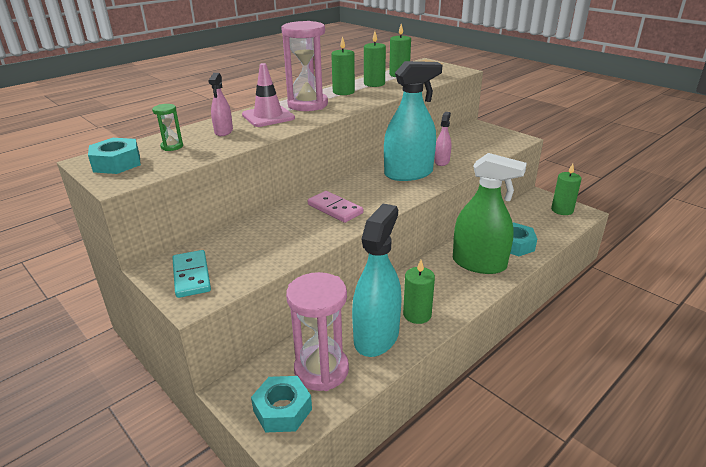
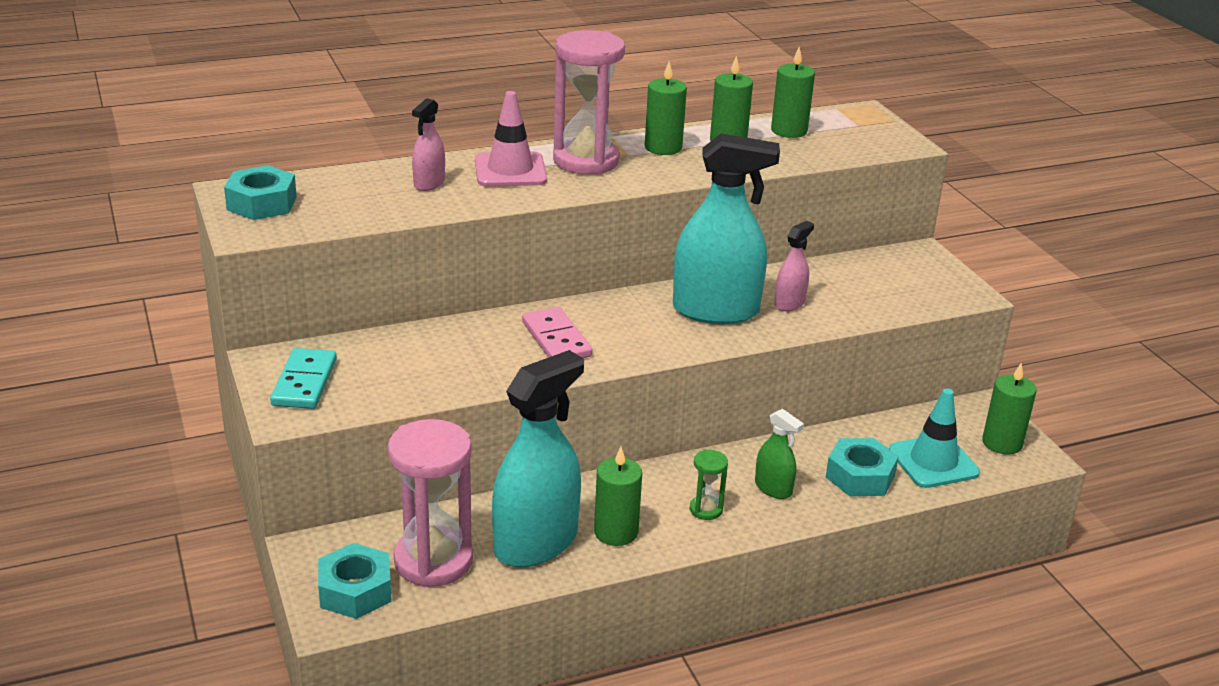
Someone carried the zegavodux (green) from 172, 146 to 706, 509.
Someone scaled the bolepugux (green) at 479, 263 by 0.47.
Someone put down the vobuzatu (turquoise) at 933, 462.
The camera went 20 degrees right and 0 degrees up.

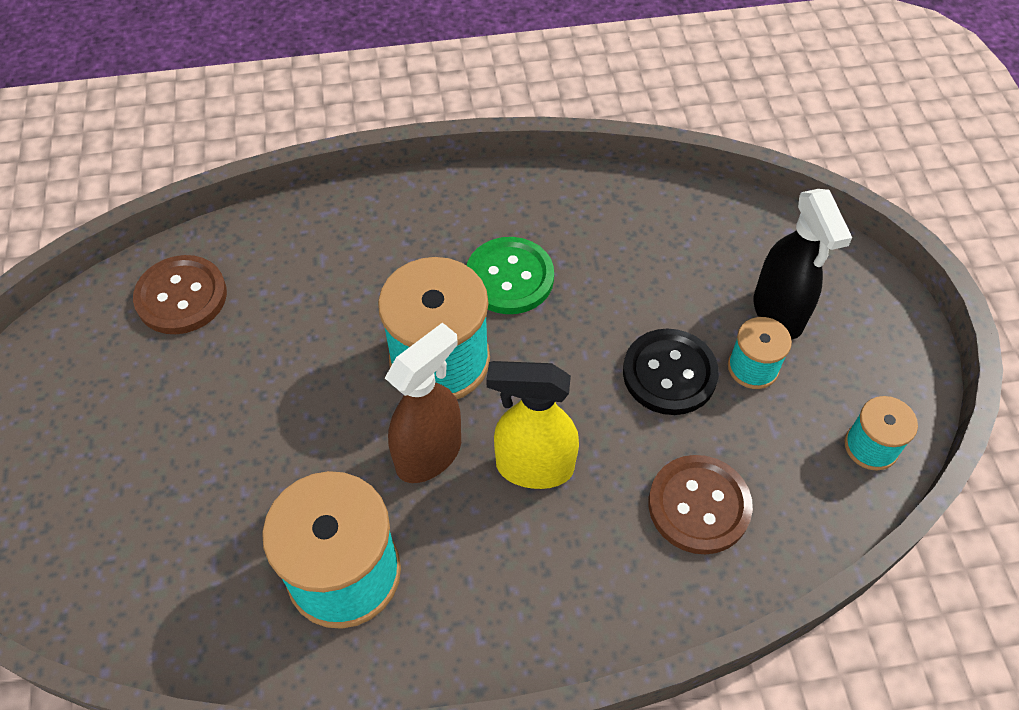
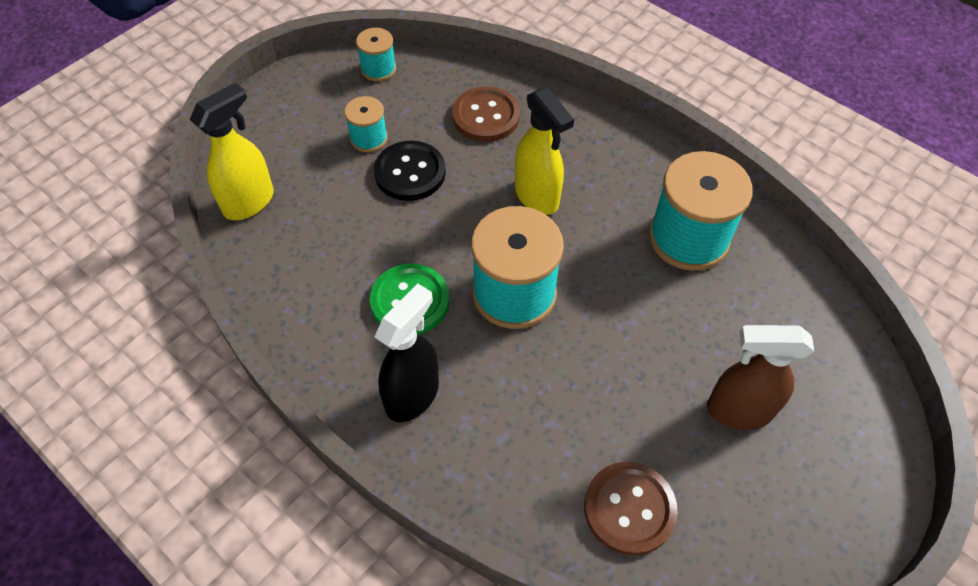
Someone carried the bolepugux (black) from 778, 313 to 413, 395.
Someone carried the bolepugux (brown) from 429, 454 to 738, 410.
Someone put down the bolepugux (yellow) at 249, 202.
The camera went 130 degrees left and 0 degrees up.

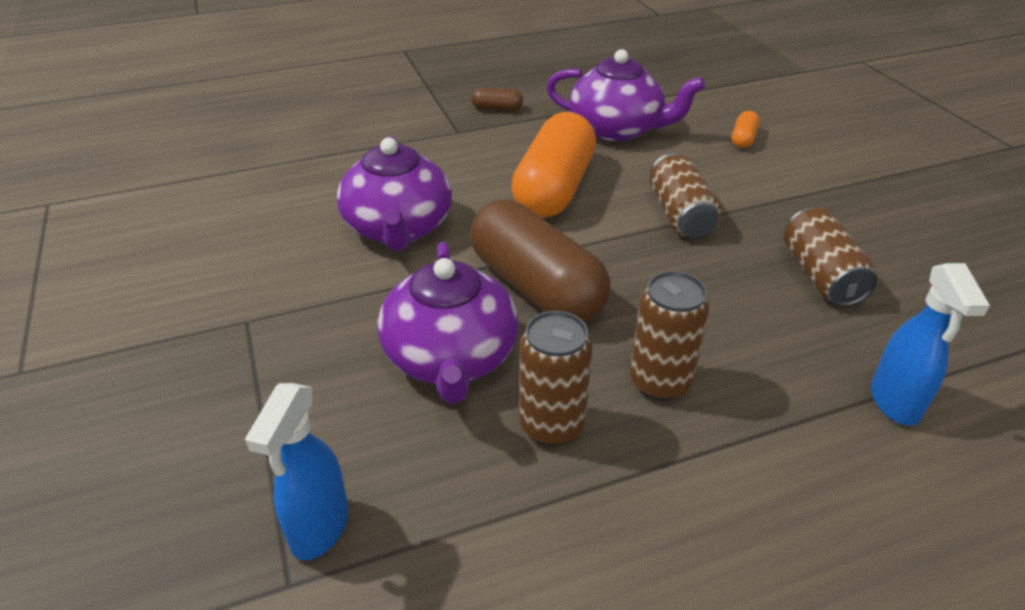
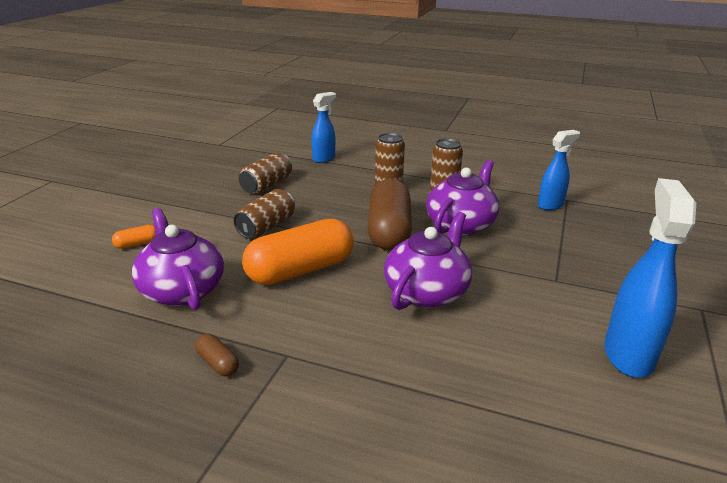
Someone put down the bolepugux (blue) at 628, 354.
The camera went 140 degrees left and 10 degrees down.

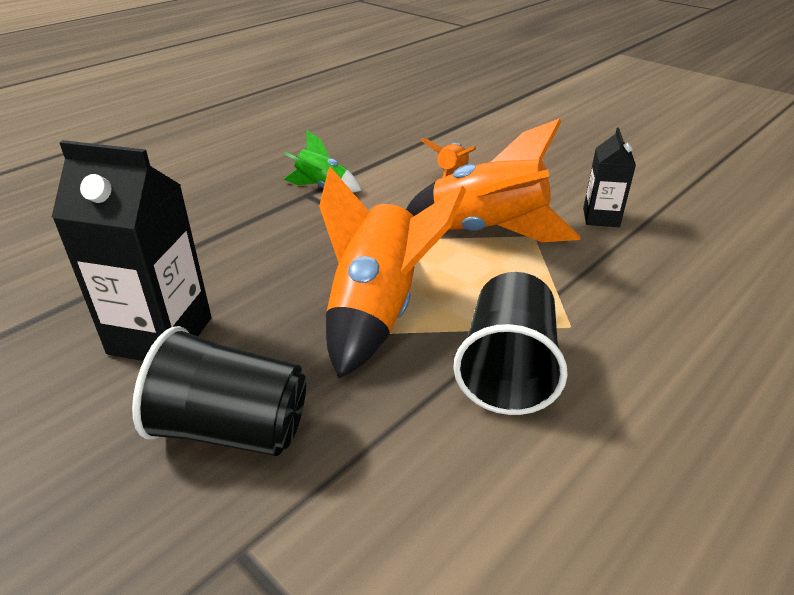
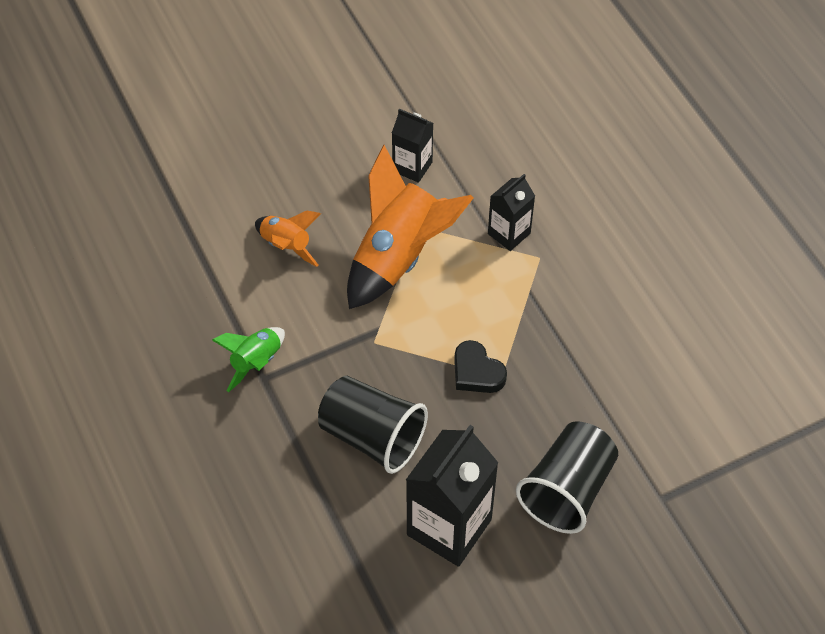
Someone swapped the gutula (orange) at 377, 312 for the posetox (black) at 477, 372.
Someone carried the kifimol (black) from 507, 370 to 372, 436.
Someone put down the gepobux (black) at 509, 233.
The camera went 70 degrees left and 20 degrees up.

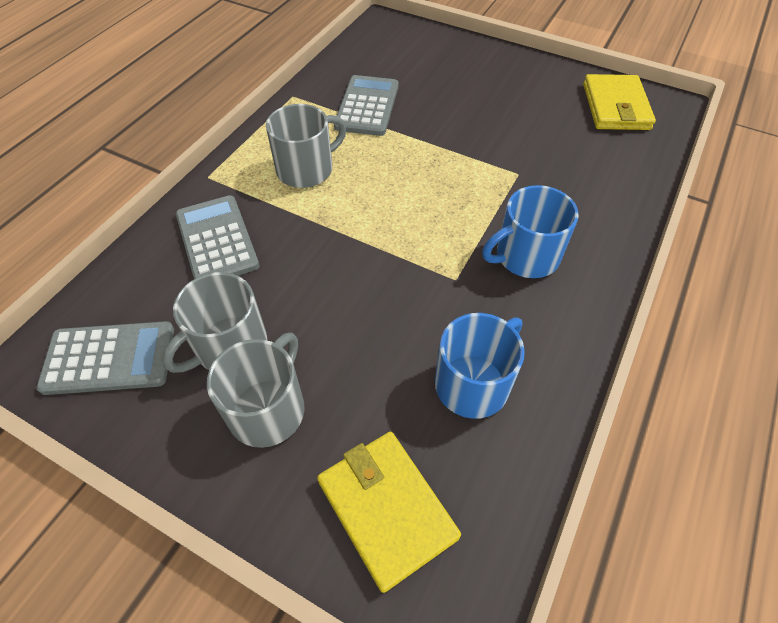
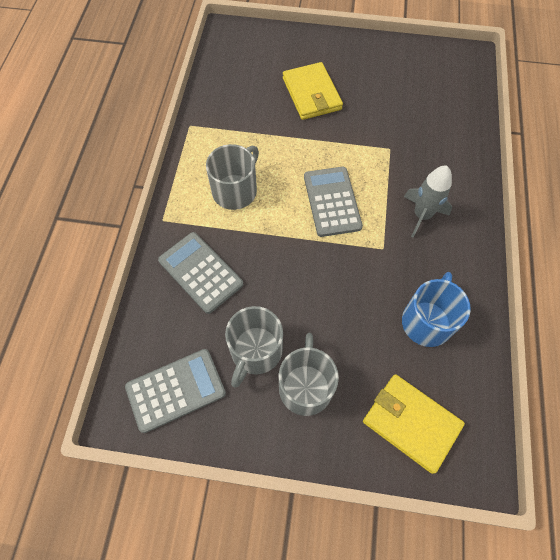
Someone carried the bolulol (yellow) from 615, 106 to 311, 94.
Someone carried the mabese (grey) from 367, 106 to 332, 201.
Someone swapped the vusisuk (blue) at 525, 256 for the gutula (grey) at 421, 215.
The camera went 20 degrees left and 10 degrees up.

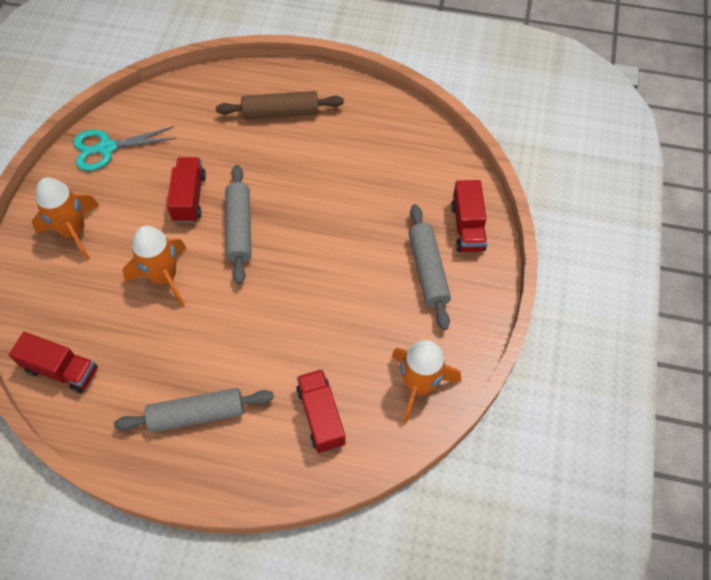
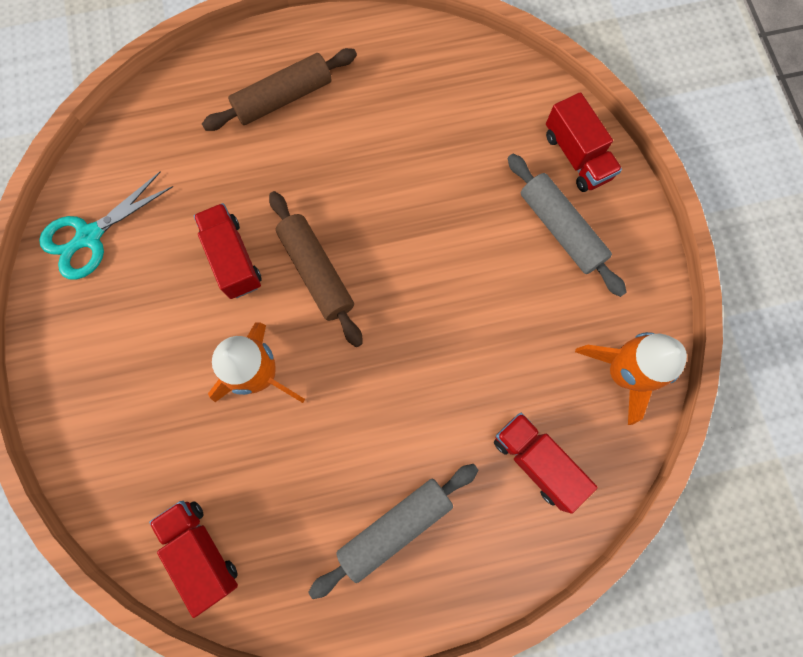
Someone repainted the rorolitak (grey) at 239, 229, which became the rorolitak (brown) at 316, 272.
Someone took away the gutula (orange) at 74, 231.
Someone rotated the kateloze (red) at 61, 370 by 120 degrees counterclockwise.
The camera went 25 degrees left and 15 degrees up.

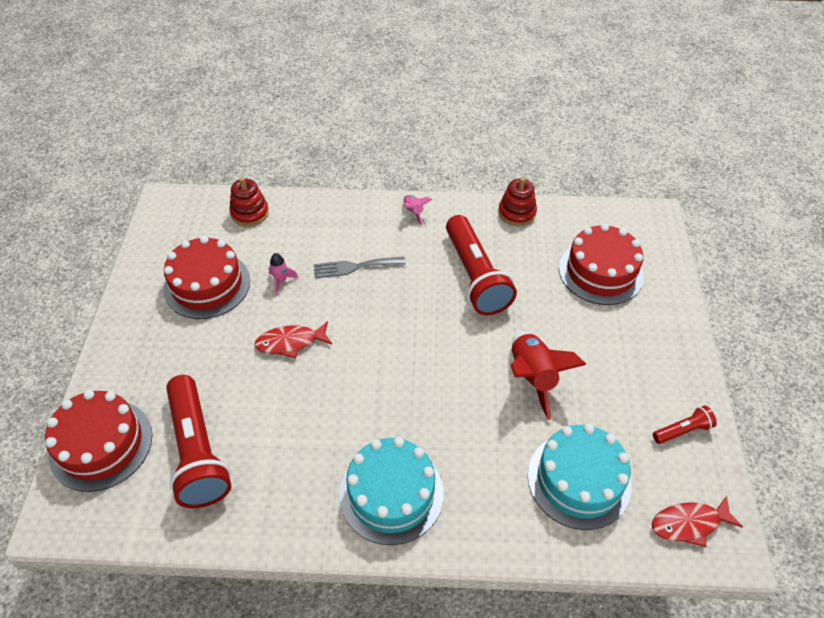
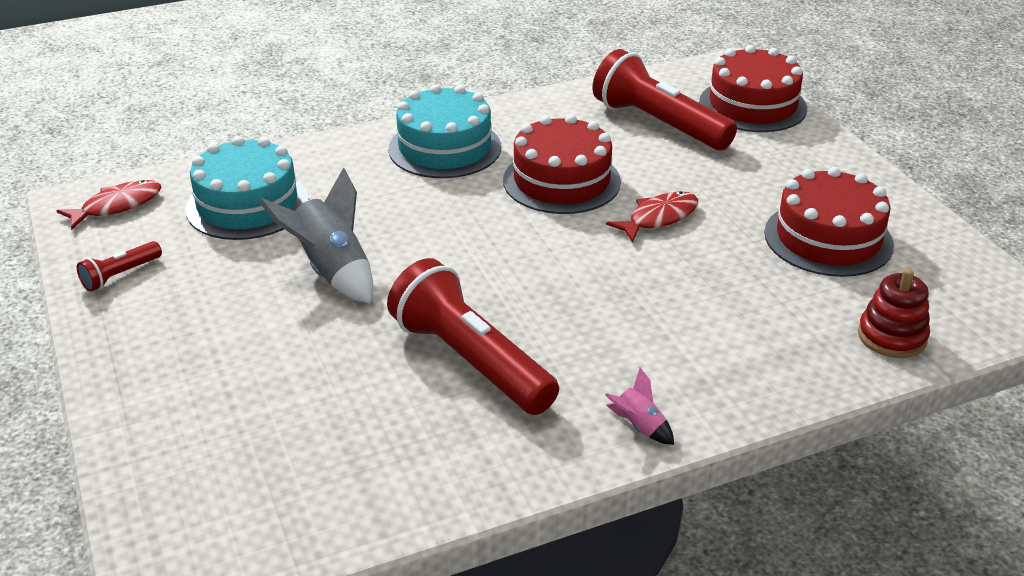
Someone took away the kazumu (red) at 516, 213.
Someone carried the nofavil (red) from 601, 272 to 561, 181.
Someone took away the gutula (pink) at 281, 281.
Someone took away the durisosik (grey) at 354, 267.
Someone repainted the gutula (red) at 532, 377, which became the gutula (grey) at 332, 271.
The camera went 155 degrees right and 15 degrees down.

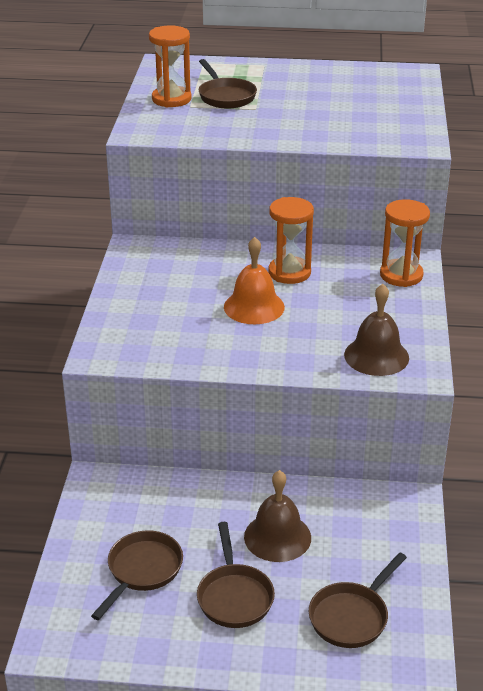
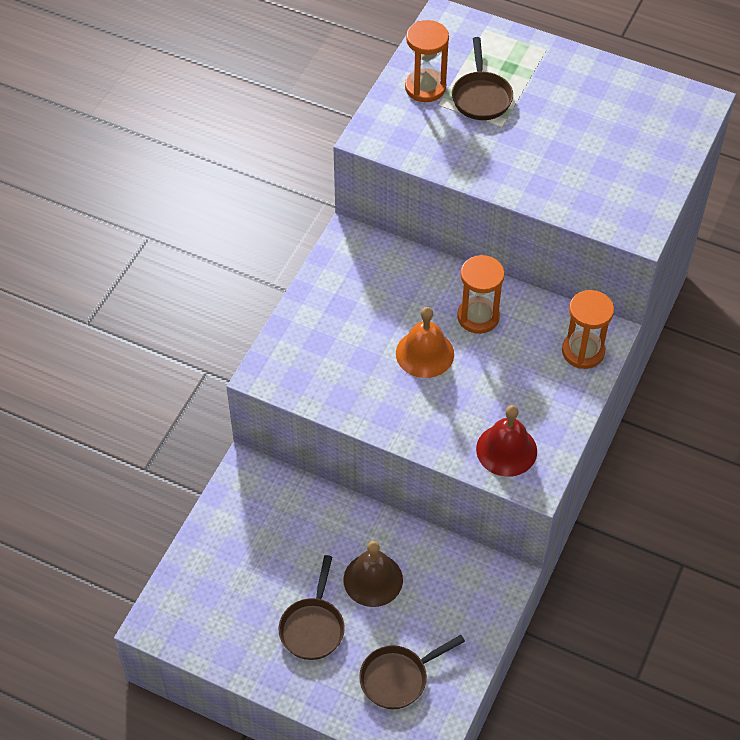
Someone repainted the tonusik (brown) at 376, 356, which became the tonusik (red) at 506, 450.
Someone took away the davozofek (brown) at 142, 570.
The camera went 20 degrees right and 20 degrees up.

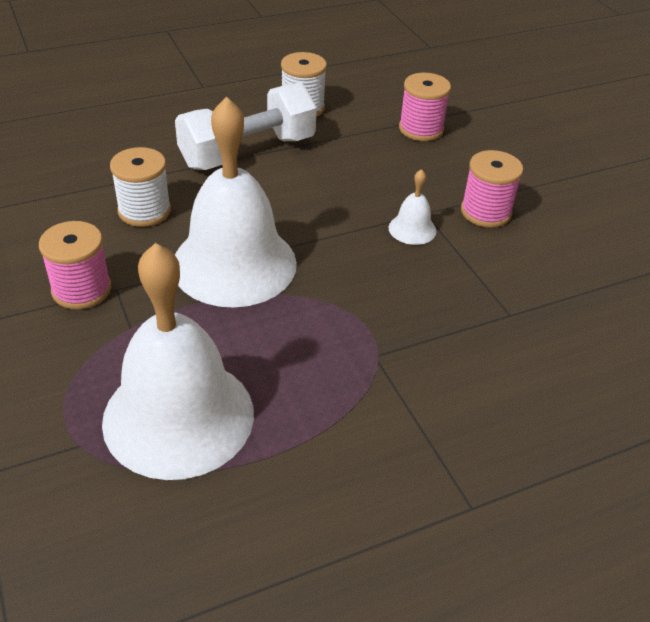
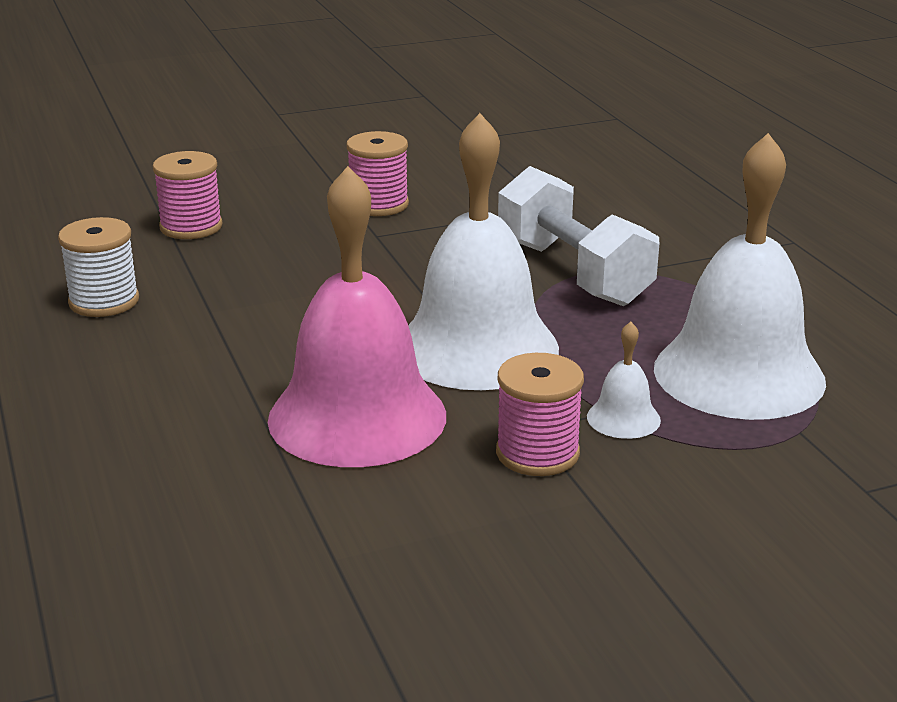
Someone carried the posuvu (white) from 248, 152 to 573, 273.
Someone swapped the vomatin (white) at 144, 211 for the tonusik (pink) at 357, 417.
Someone carried the tonusik (white) from 412, 229 to 623, 418.
The camera went 85 degrees left and 15 degrees down.

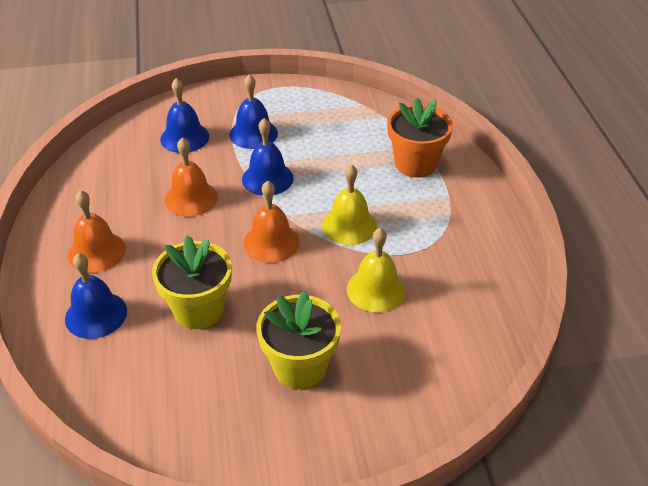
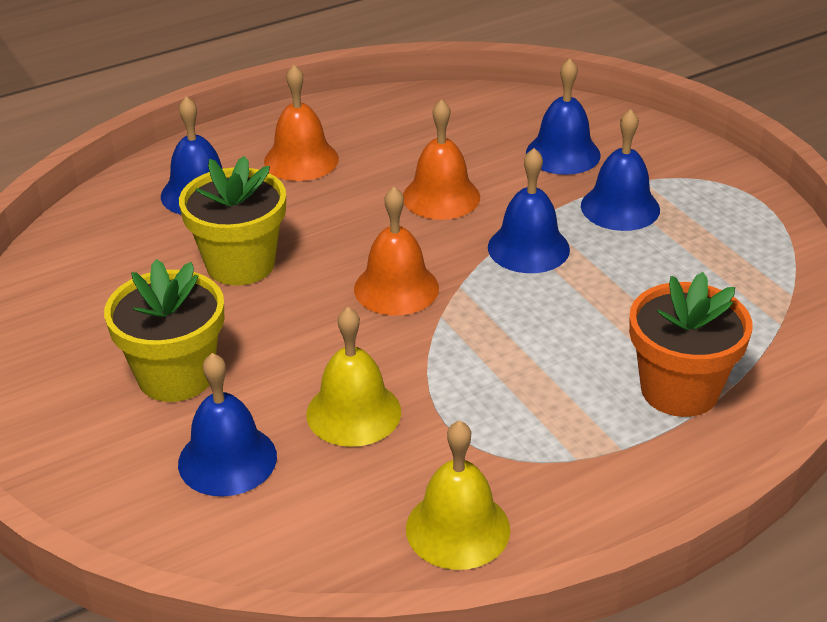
Someone carried the tonusik (yellow) from 349, 225 to 457, 528.
Someone put down the tonusik (blue) at 227, 459.
The camera went 70 degrees right and 5 degrees down.

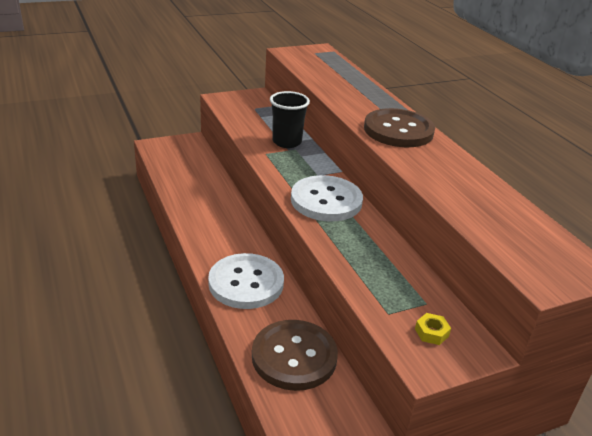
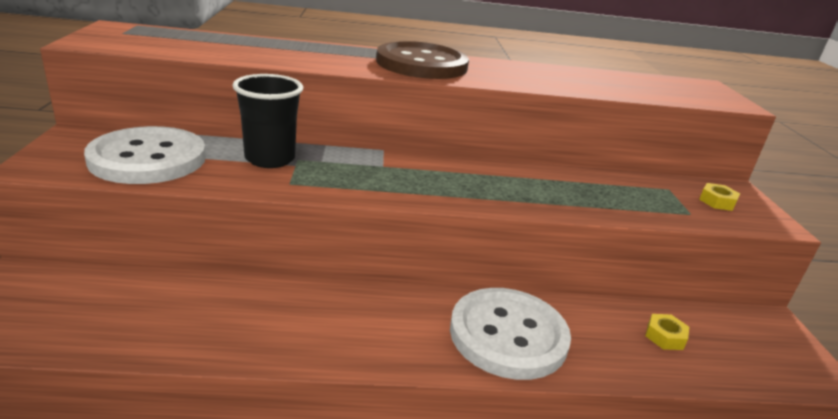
Someone carried the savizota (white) from 326, 201 to 148, 159.
Someone swapped the savizota (brown) at 294, 356 for the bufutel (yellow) at 665, 336.
The camera went 70 degrees left and 5 degrees down.

